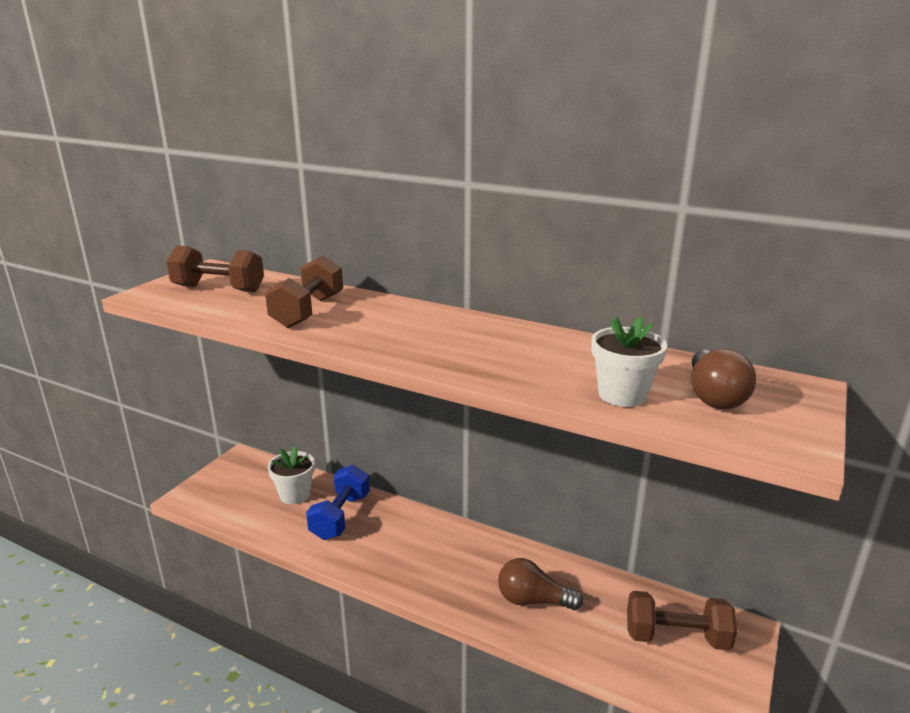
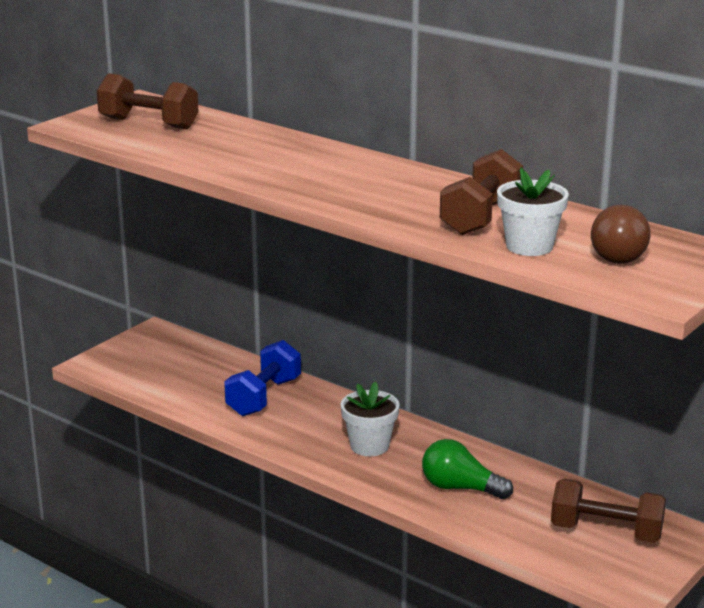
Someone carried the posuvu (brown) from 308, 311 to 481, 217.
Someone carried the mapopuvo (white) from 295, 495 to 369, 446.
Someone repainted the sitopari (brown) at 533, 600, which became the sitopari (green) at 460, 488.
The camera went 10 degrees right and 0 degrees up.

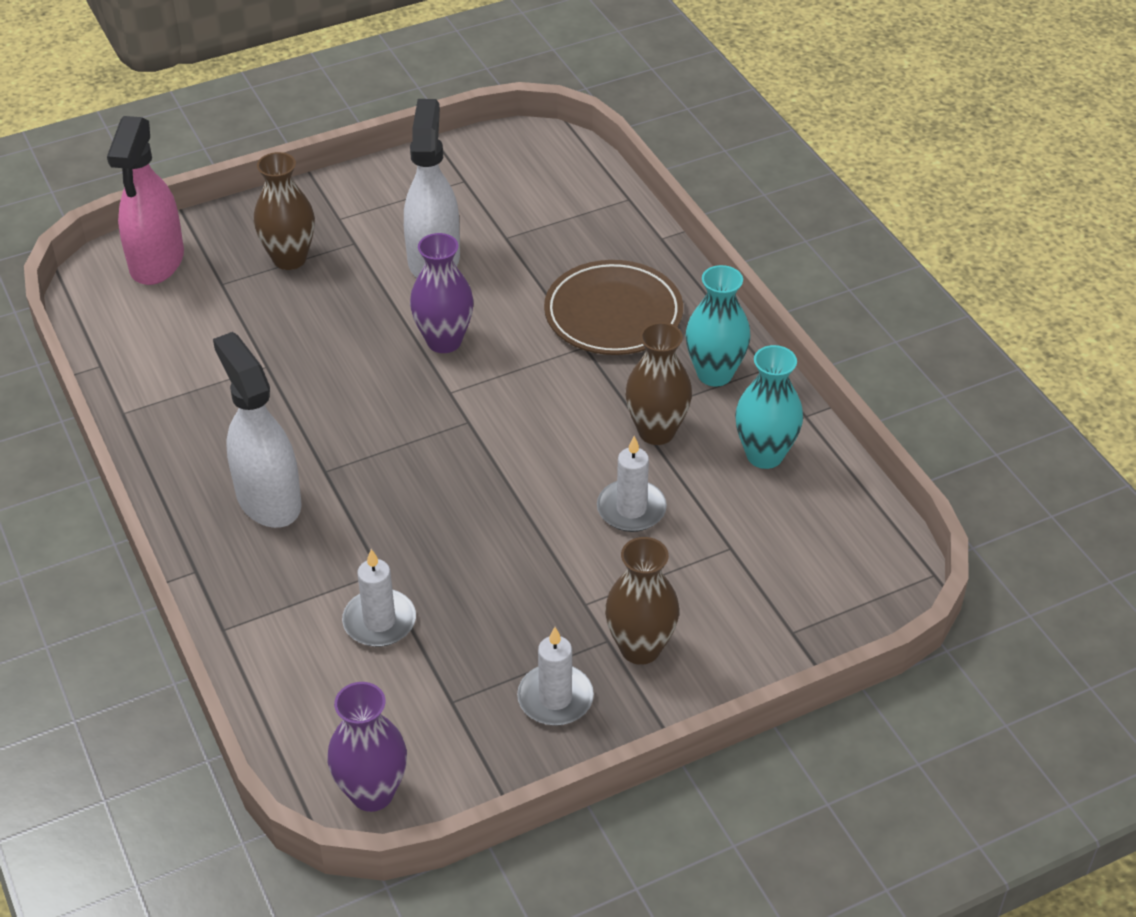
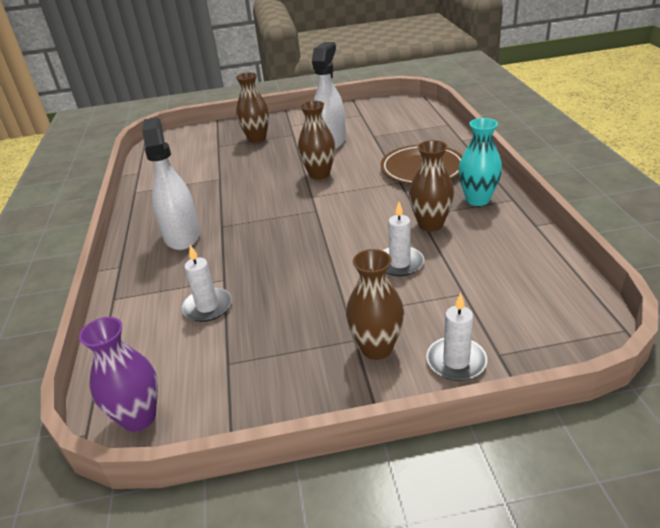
Someone took away the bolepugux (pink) at 157, 262.
Someone repainted the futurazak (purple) at 444, 341, which became the futurazak (brown) at 319, 174.
Someone took away the futurazak (turquoise) at 764, 455.
Someone carried the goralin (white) from 555, 698 to 456, 361.
The camera went 20 degrees right and 10 degrees down.

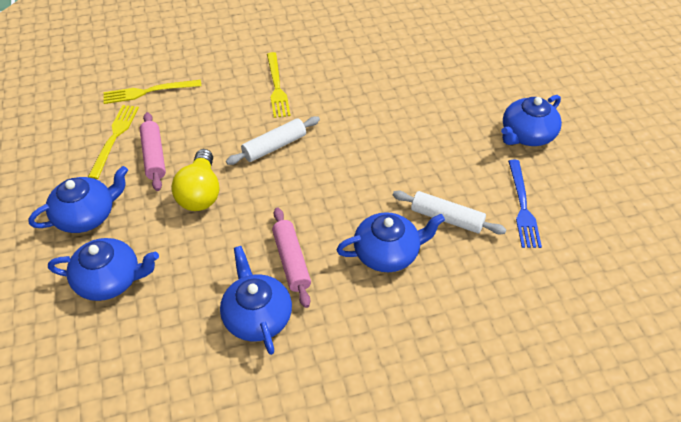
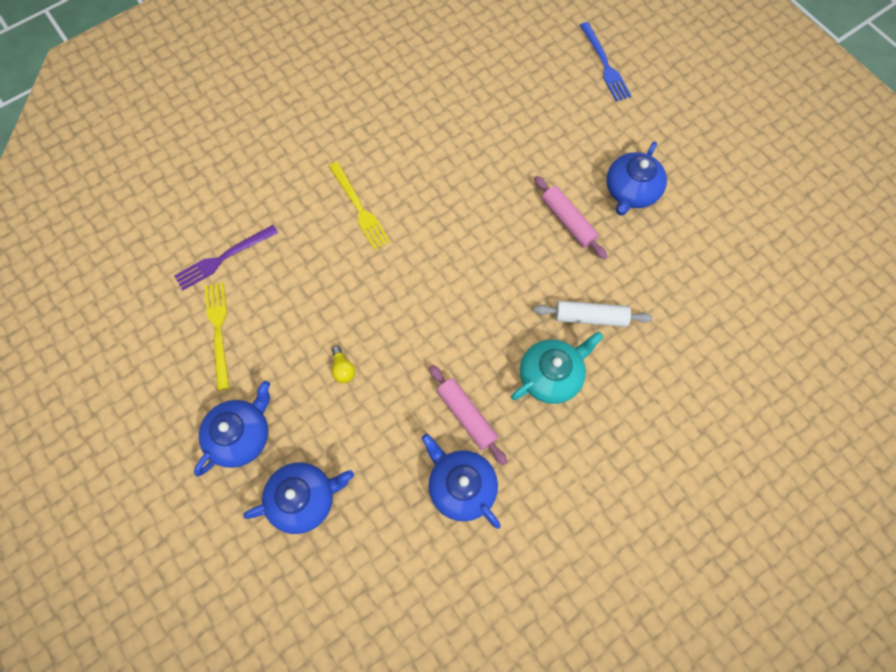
Someone repainted the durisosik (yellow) at 148, 92, which became the durisosik (purple) at 223, 258.
Someone carried the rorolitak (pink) from 154, 156 to 568, 221.
Someone took away the rorolitak (white) at 274, 146.
Someone scaled the sitopari (yellow) at 200, 193 by 0.48.
Someone carried the durisosik (blue) from 522, 206 to 604, 64.
Someone repainted the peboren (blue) at 387, 253, which became the peboren (turquoise) at 551, 375.
The camera went 20 degrees left and 20 degrees up.

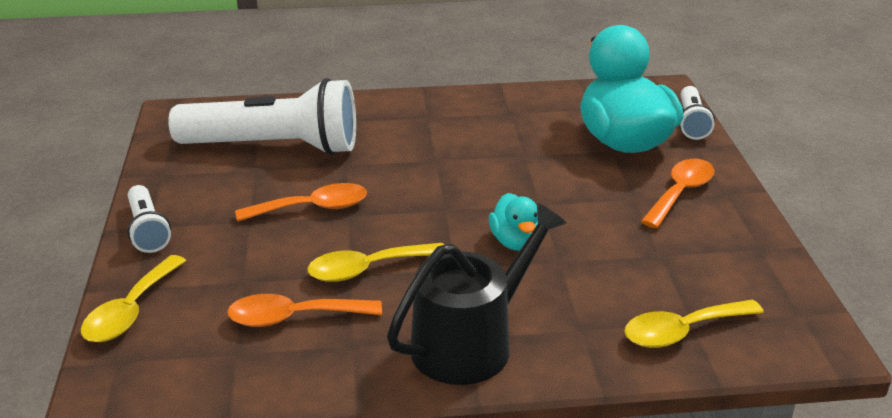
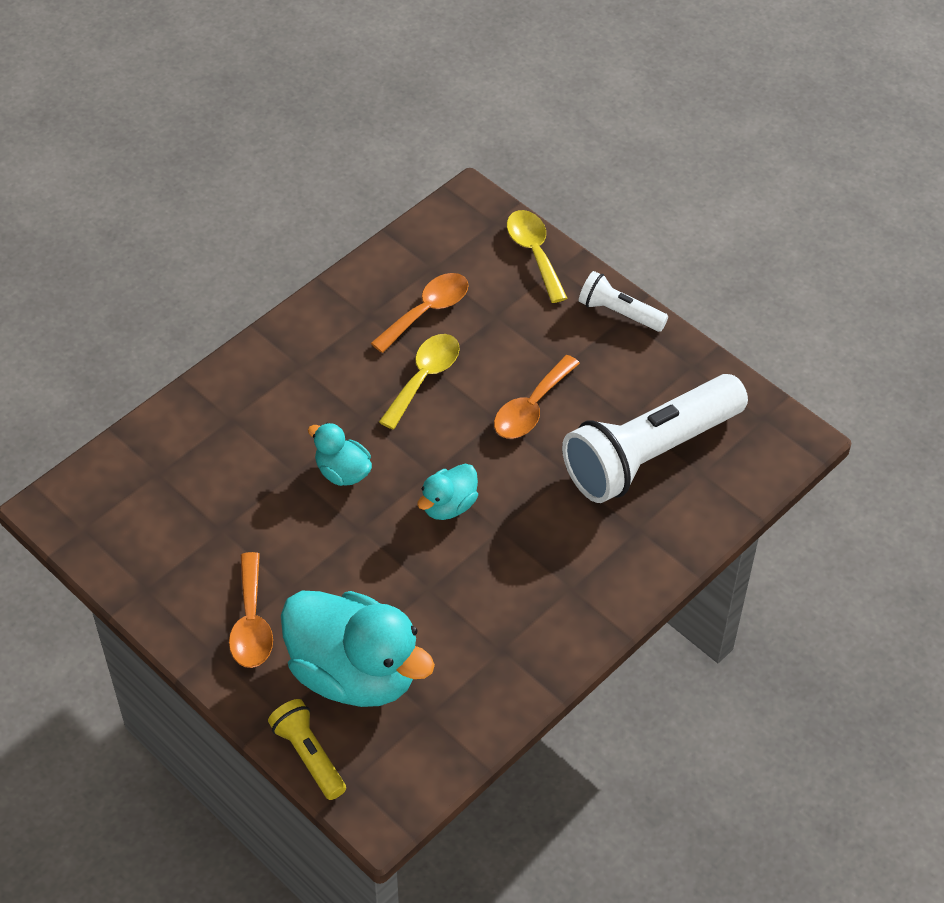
Someone repainted the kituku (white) at 691, 123, which became the kituku (yellow) at 309, 755.
Someone took away the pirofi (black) at 471, 343.
Someone took away the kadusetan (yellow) at 682, 331.
Someone put down the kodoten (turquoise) at 448, 505.
The camera went 140 degrees right and 20 degrees up.

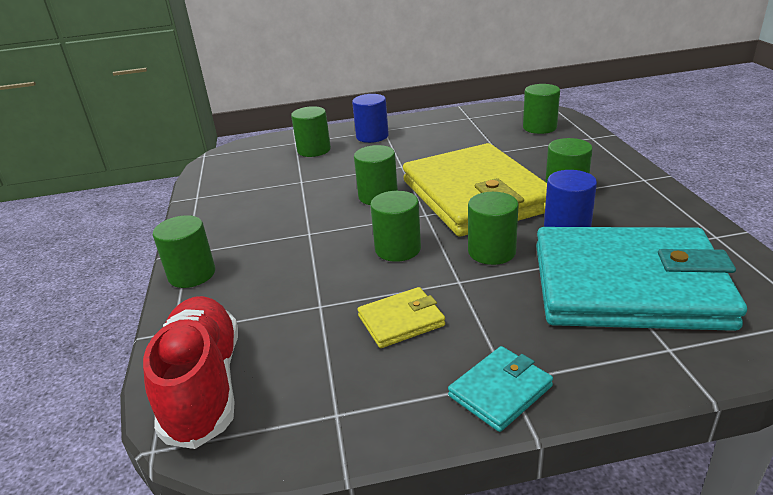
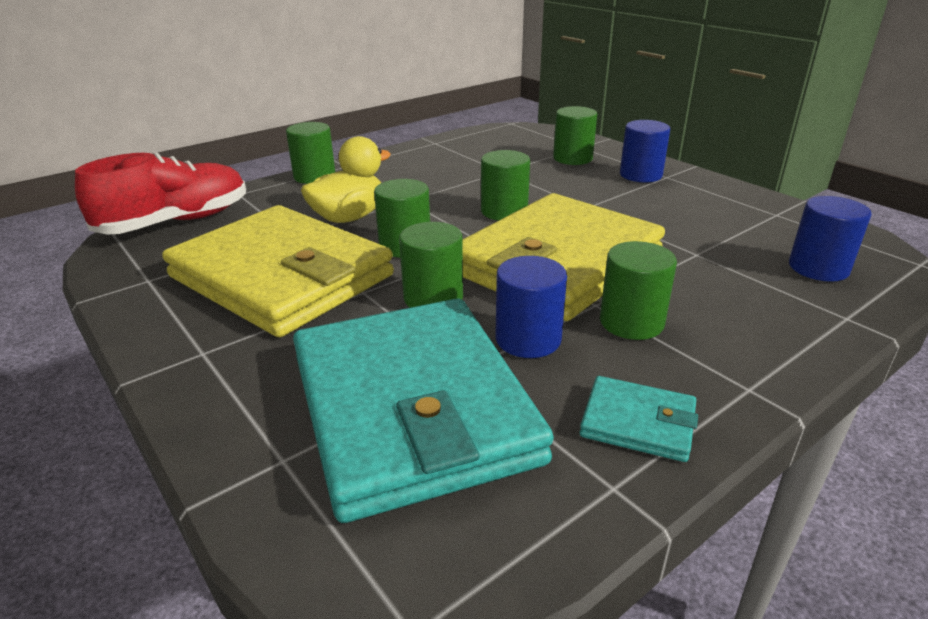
Someone repainted the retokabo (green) at 539, 127, which became the retokabo (blue) at 818, 268.
Someone scaled the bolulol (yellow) at 401, 321 by 2.45.
Someone carried the bolulol (turquoise) from 500, 391 to 637, 423.
Someone put down the kodoten (yellow) at 349, 217.
The camera went 60 degrees right and 0 degrees up.

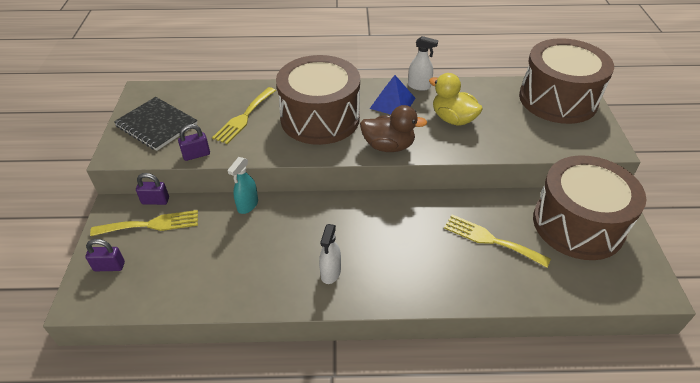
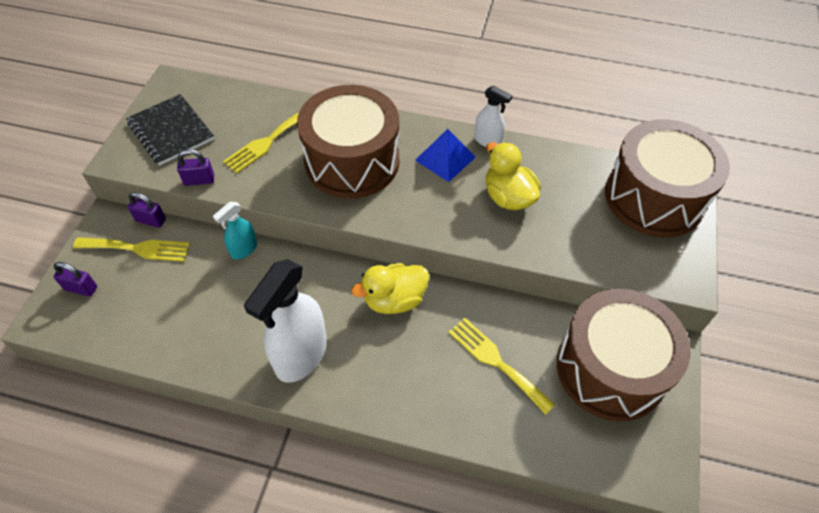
Someone took away the kodoten (brown) at 388, 146.
Someone scaled the bolepugux (white) at 330, 273 by 1.97.
Someone put down the kodoten (yellow) at 394, 300.
The camera went 15 degrees right and 10 degrees up.

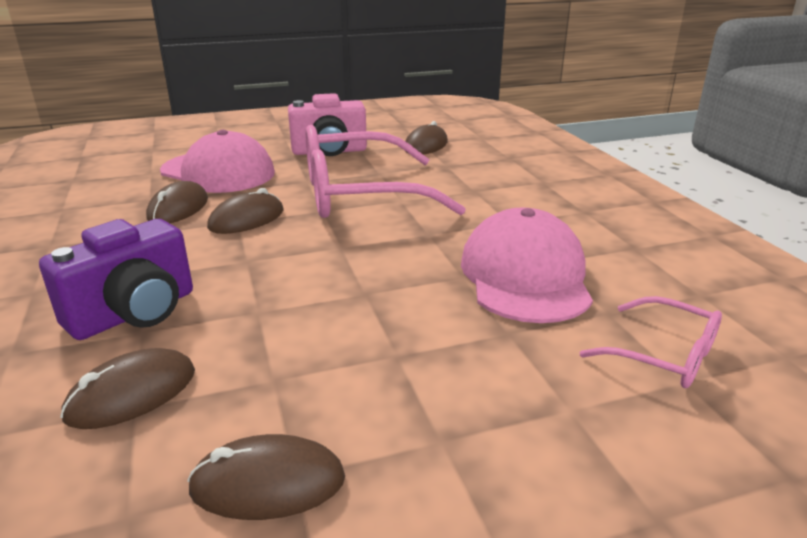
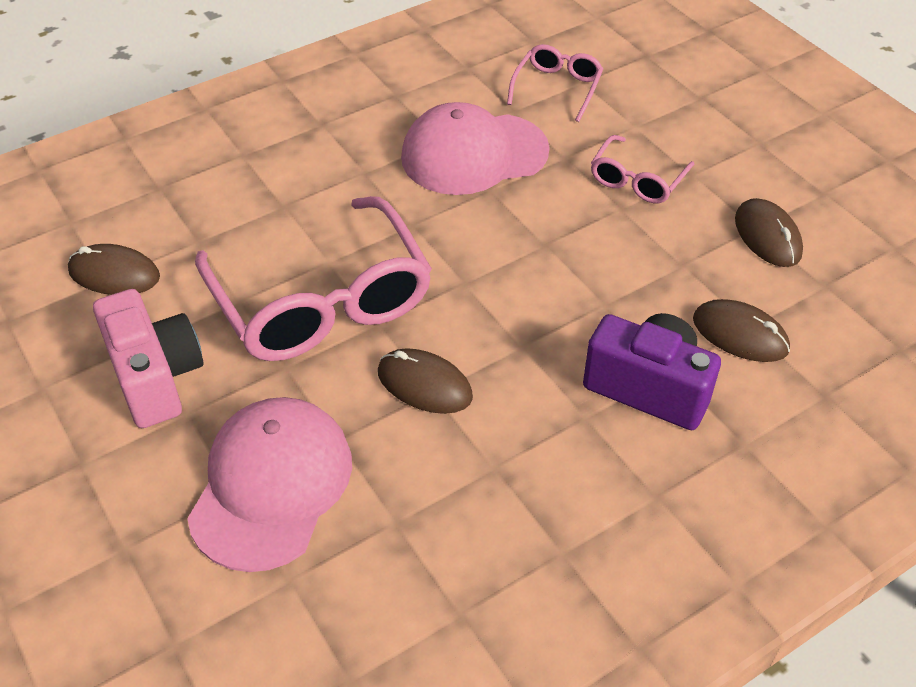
Someone took away the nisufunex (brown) at 178, 208.
Someone put down the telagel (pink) at 637, 180.
The camera went 105 degrees left and 20 degrees up.

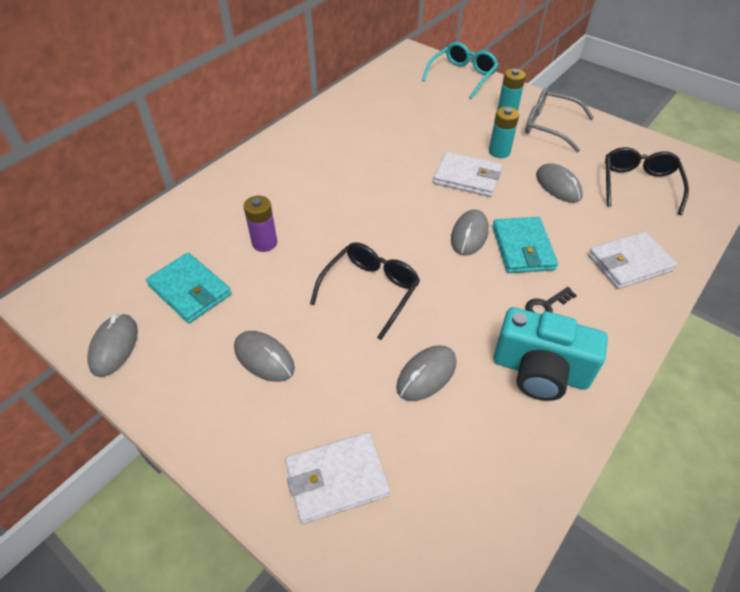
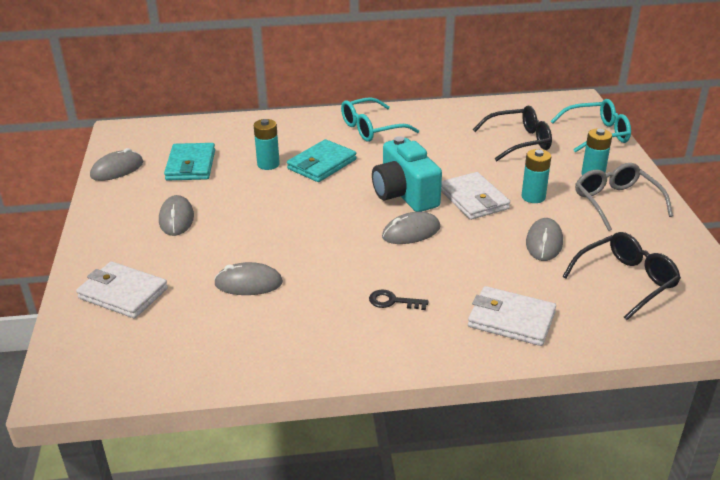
Someone repainted the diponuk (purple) at 264, 243, which became the diponuk (turquoise) at 268, 164.
Someone carried the bolulol (turquoise) from 522, 248 to 322, 164.
Someone carried the telagel (black) from 370, 291 to 518, 141.
Someone carried the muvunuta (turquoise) from 540, 371 to 404, 194.
Someone put down the telagel (turquoise) at 372, 128.
The camera went 45 degrees right and 15 degrees down.

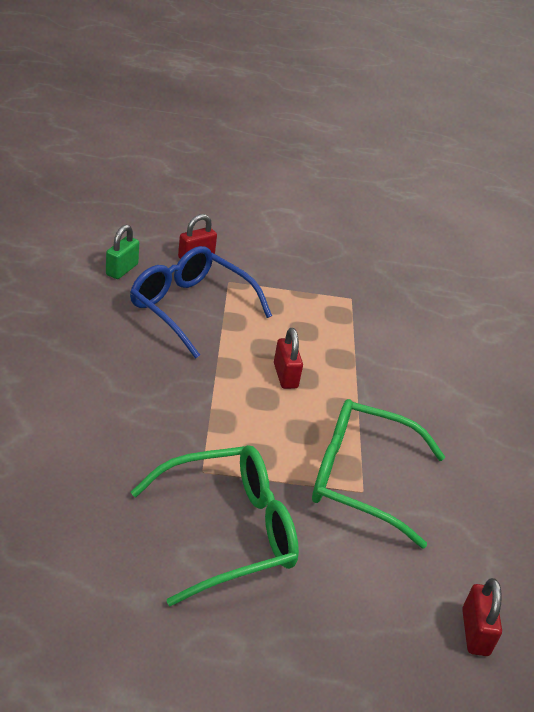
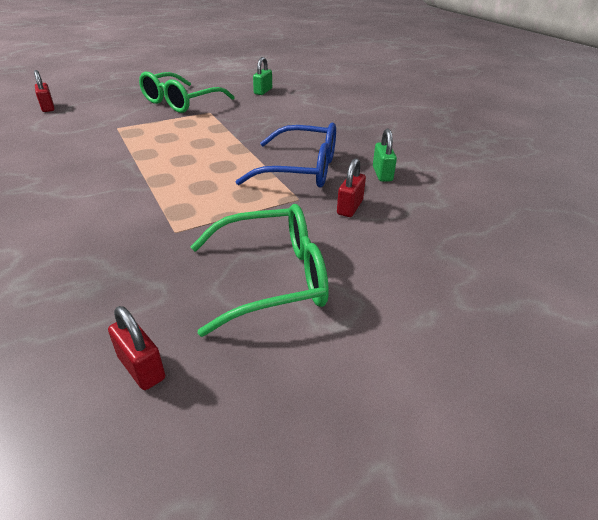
Someone carried the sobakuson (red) from 285, 376 to 141, 368.
Someone carried the telagel (green) from 360, 478 to 273, 278.
Someone put down the sobakuson (green) at 263, 91.
The camera went 155 degrees right and 0 degrees up.

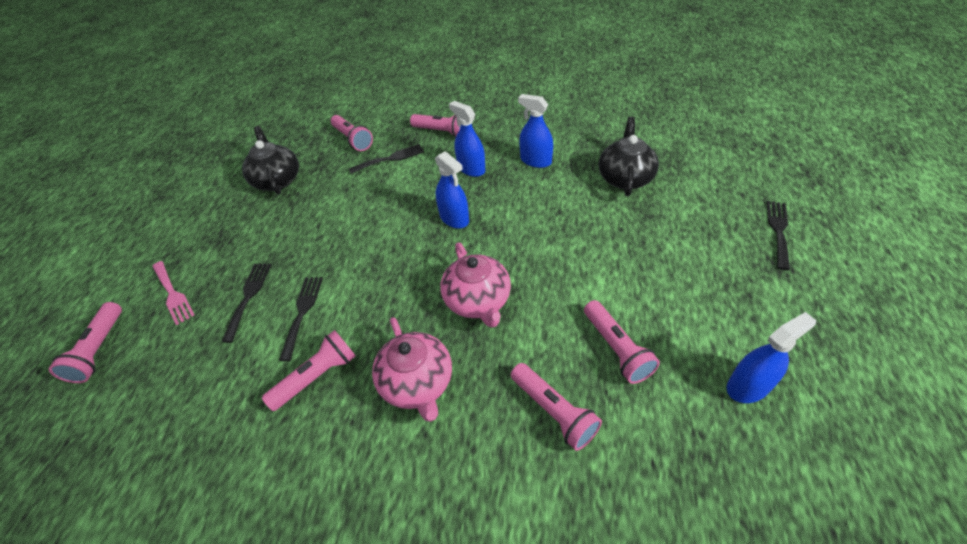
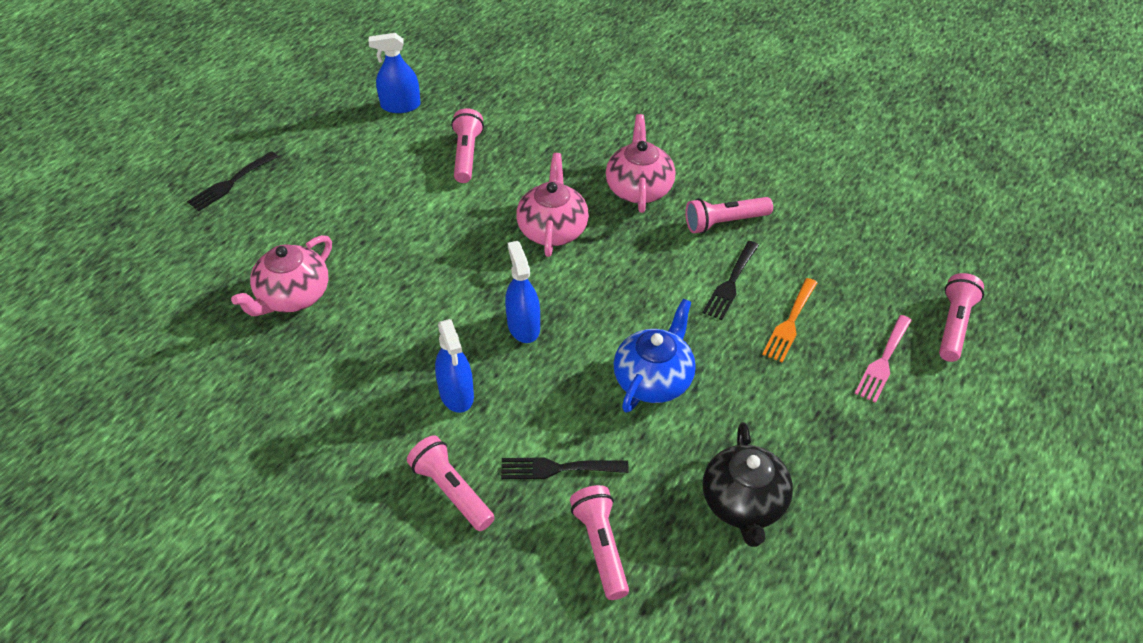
Someone took away the bolepugux (blue) at 535, 161.
Someone repainted the peboren (black) at 625, 178, which became the peboren (pink) at 292, 296.
Someone rotated the durisosik (pink) at 173, 294 by 135 degrees counterclockwise.
Someone repainted the durisosik (black) at 248, 296, which became the durisosik (orange) at 790, 323.
Someone took away the kituku (pink) at 554, 412.
Someone put down the peboren (blue) at 654, 379.
The camera went 160 degrees left and 0 degrees up.

